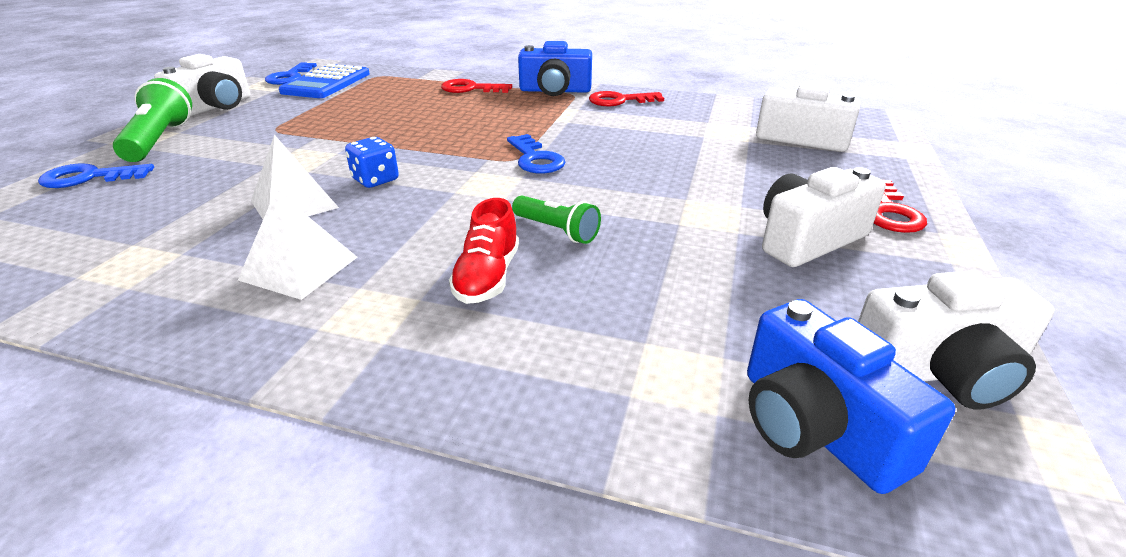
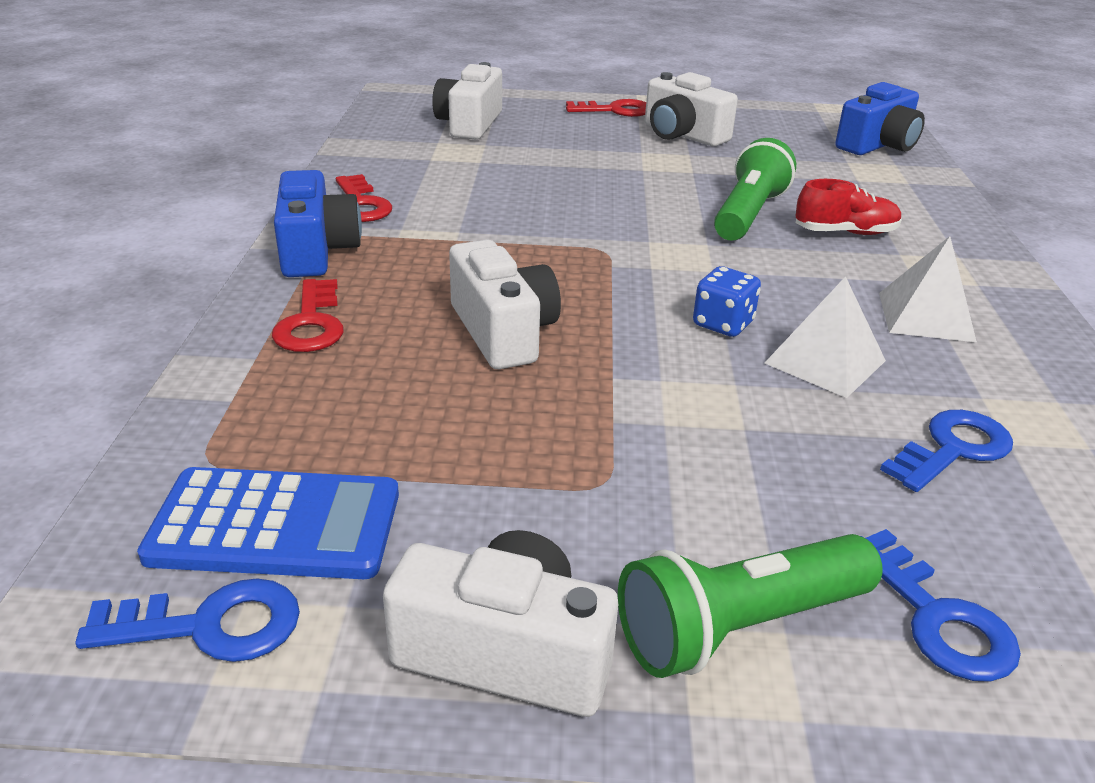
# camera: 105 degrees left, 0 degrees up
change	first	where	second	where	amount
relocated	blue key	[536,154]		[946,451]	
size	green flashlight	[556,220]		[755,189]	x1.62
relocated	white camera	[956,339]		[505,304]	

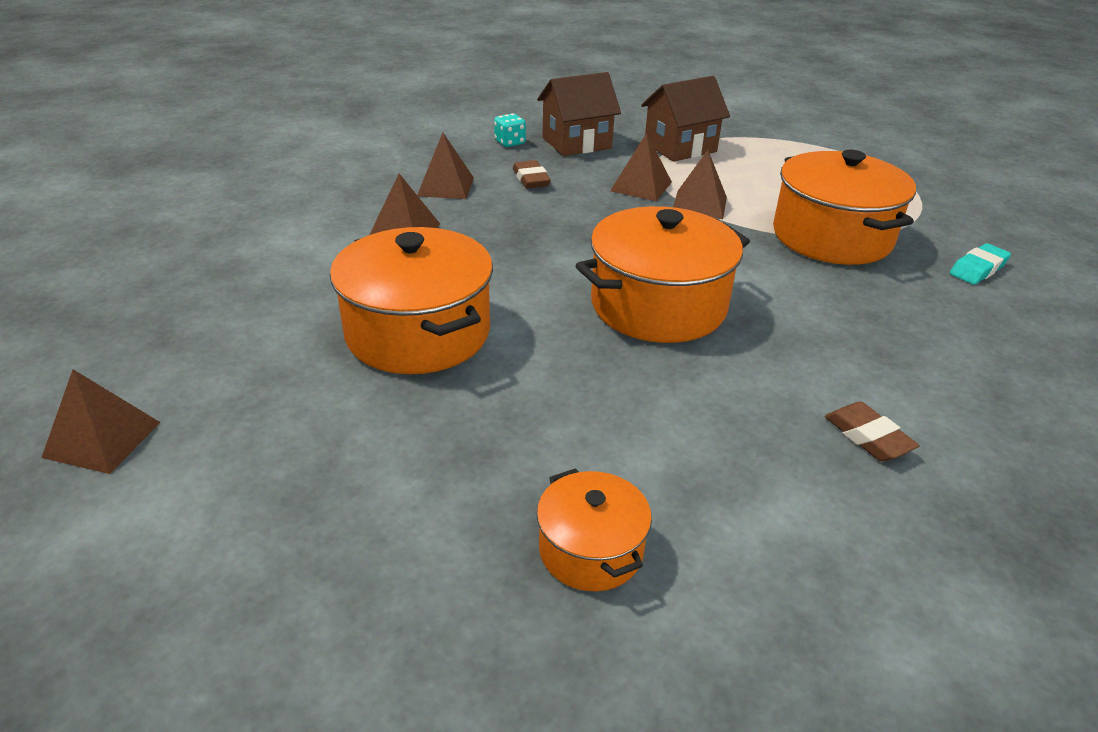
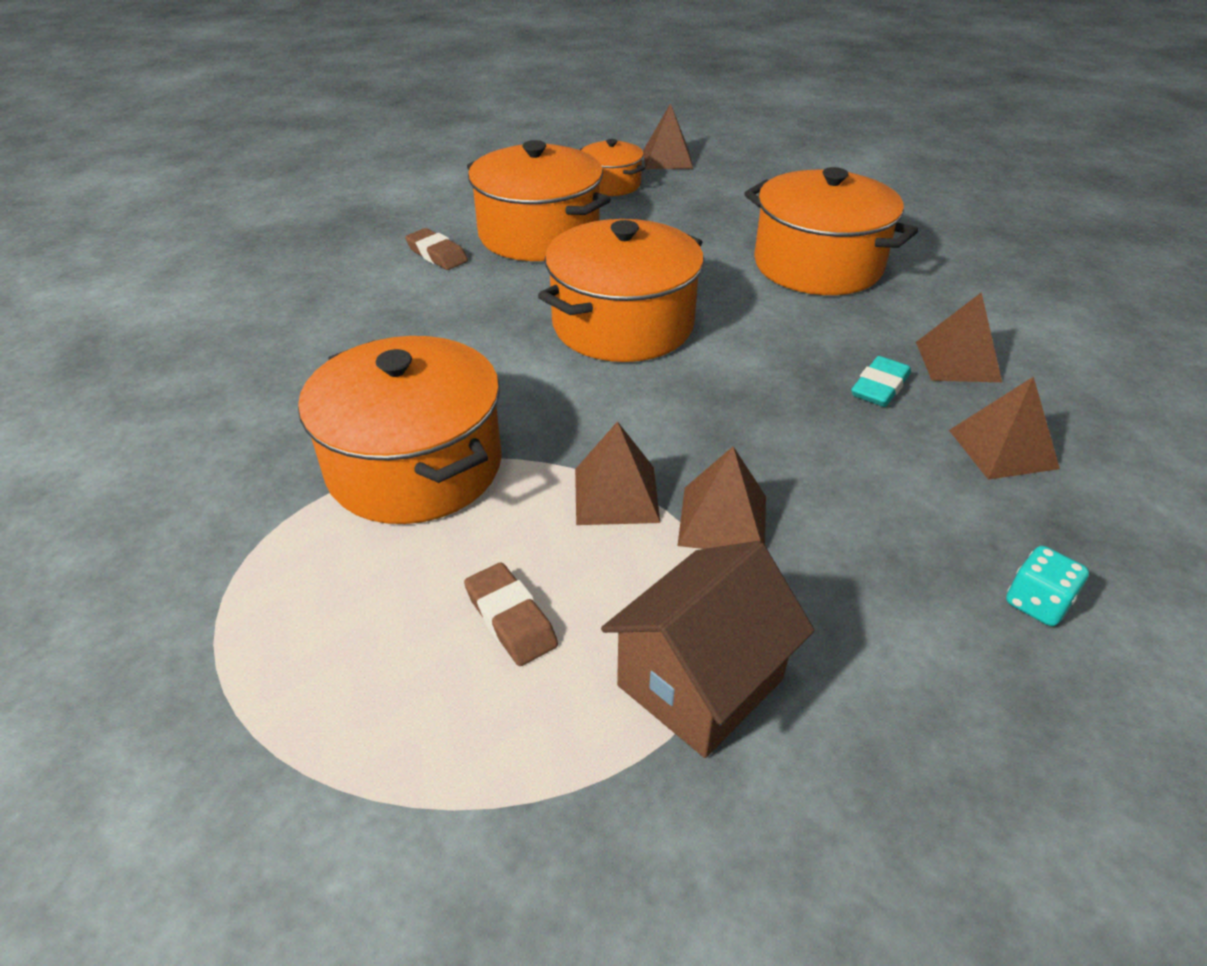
# camera: 165 degrees right, 5 degrees up
change	first	where	second	where	amount
relocated	brown pyramid	[101,421]		[668,136]	
relocated	brown eraser	[532,174]		[511,614]	
missing	brown house	[579,114]			
relocated	turquoise eraser	[980,264]		[881,381]	
appeared			orange pot	[539,200]	

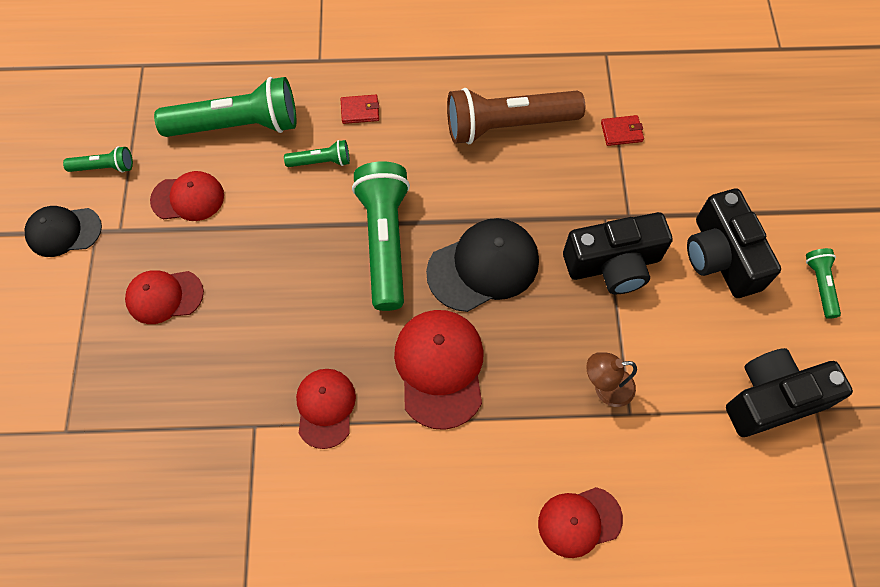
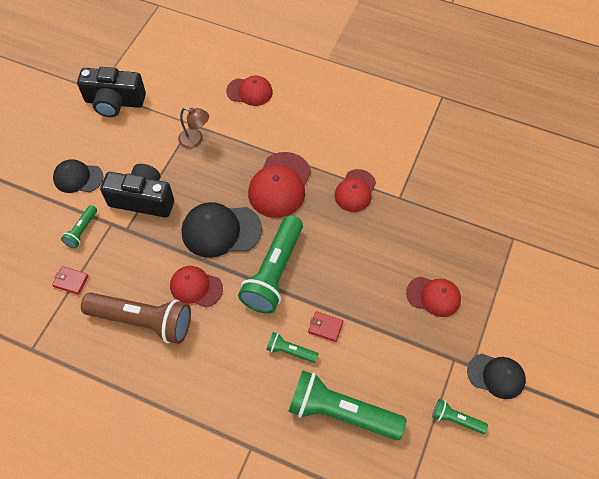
# camera: 155 degrees left, 5 degrees down
change	first	where	second	where	amount
relocated	red cap	[187,196]		[196,286]	
relocated	red wallet	[360,109]		[325,326]	
exchanged	black camera	[734,243]	black cap	[78,176]	
relocated	green flashlight	[823,283]		[79,226]	

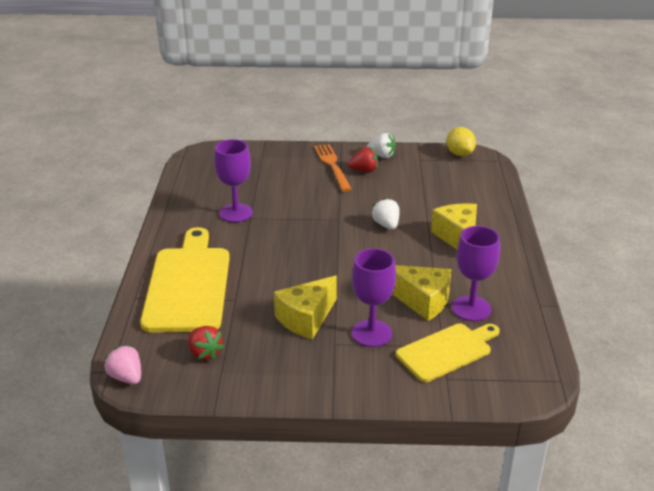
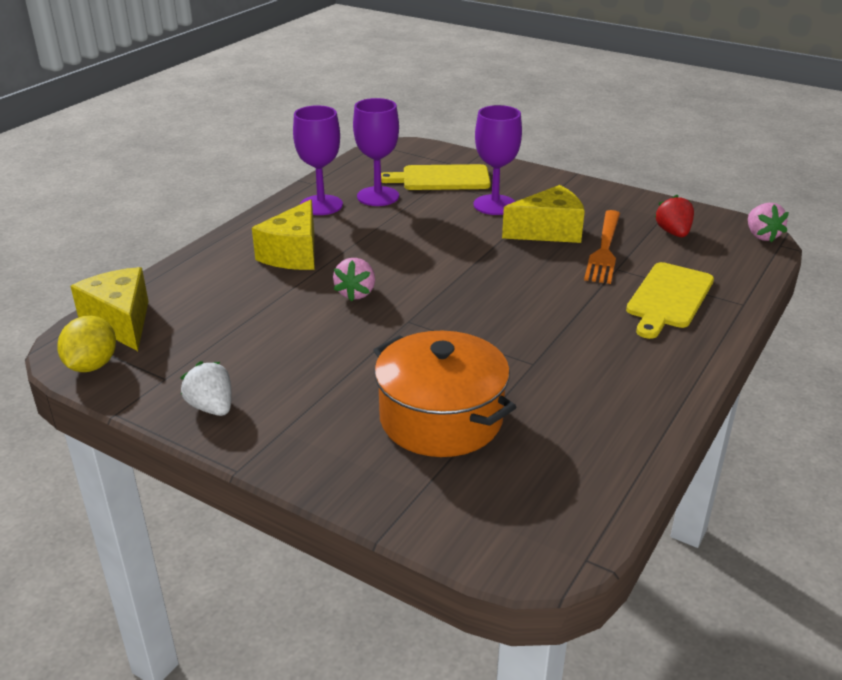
# camera: 150 degrees left, 0 degrees up
change	first	where	second	where	amount
size	yellow cutting board	[185,279]		[670,300]	x0.61
relocated	purple goblet	[233,180]		[318,160]	
relocated	orange fork	[333,168]		[602,247]	
missing	red strawberry	[363,159]			
colour	white strawberry	[385,213]	pink strawberry	[354,280]	
relocated	yellow cheese	[421,293]		[110,309]	
appeared			orange pot	[444,394]	

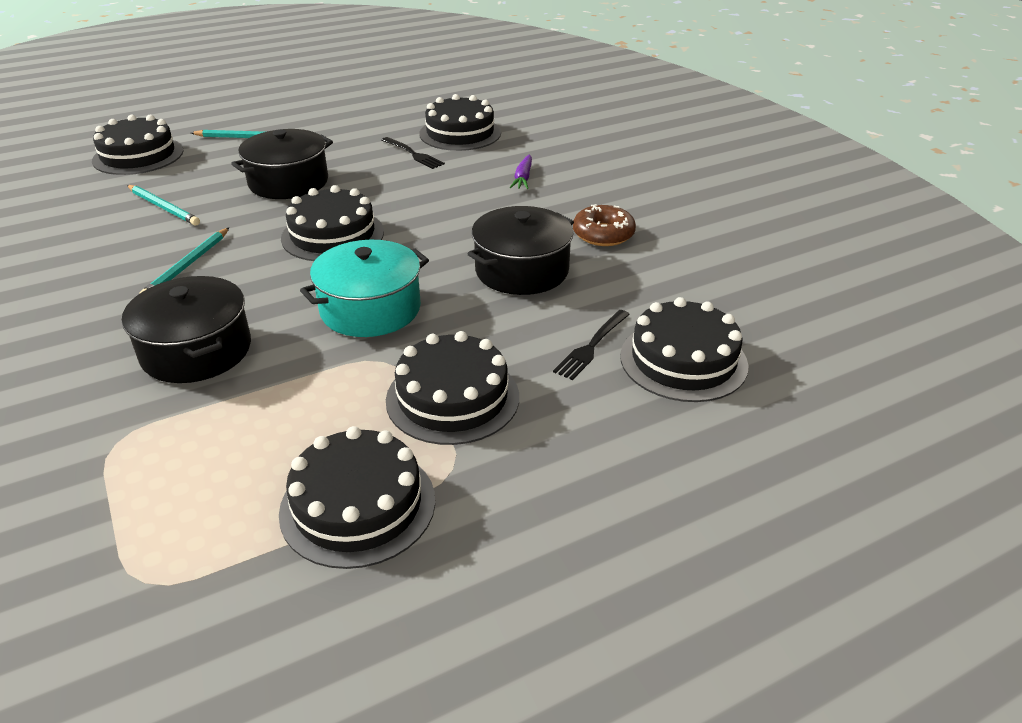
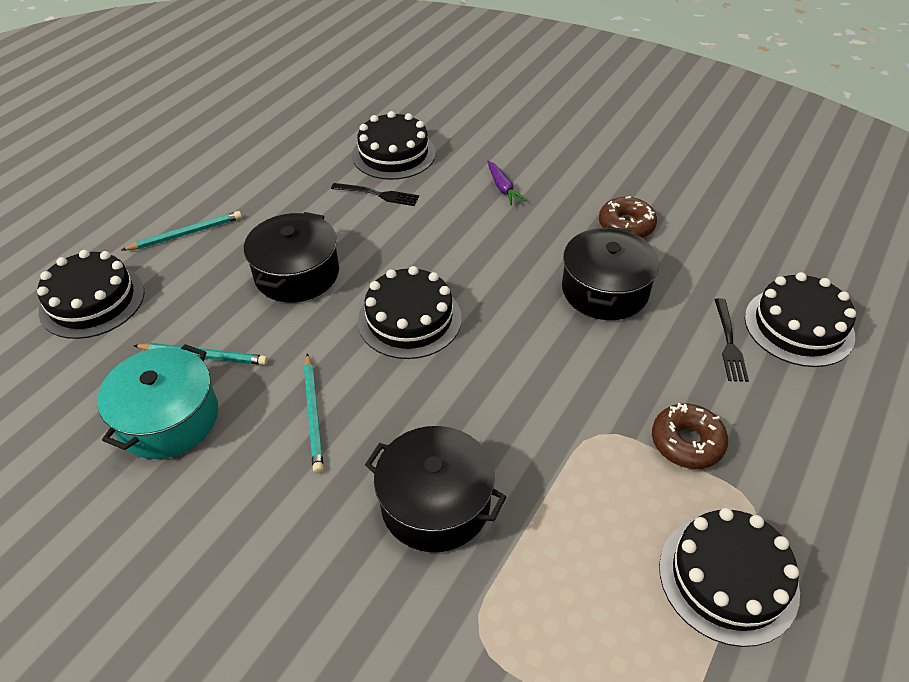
# camera: 30 degrees left, 10 degrees up
change	first	where	second	where	amount
relocated	turquoise pot	[364,288]		[157,401]	
exchanged	black cake	[452,388]	brown donut	[690,436]	

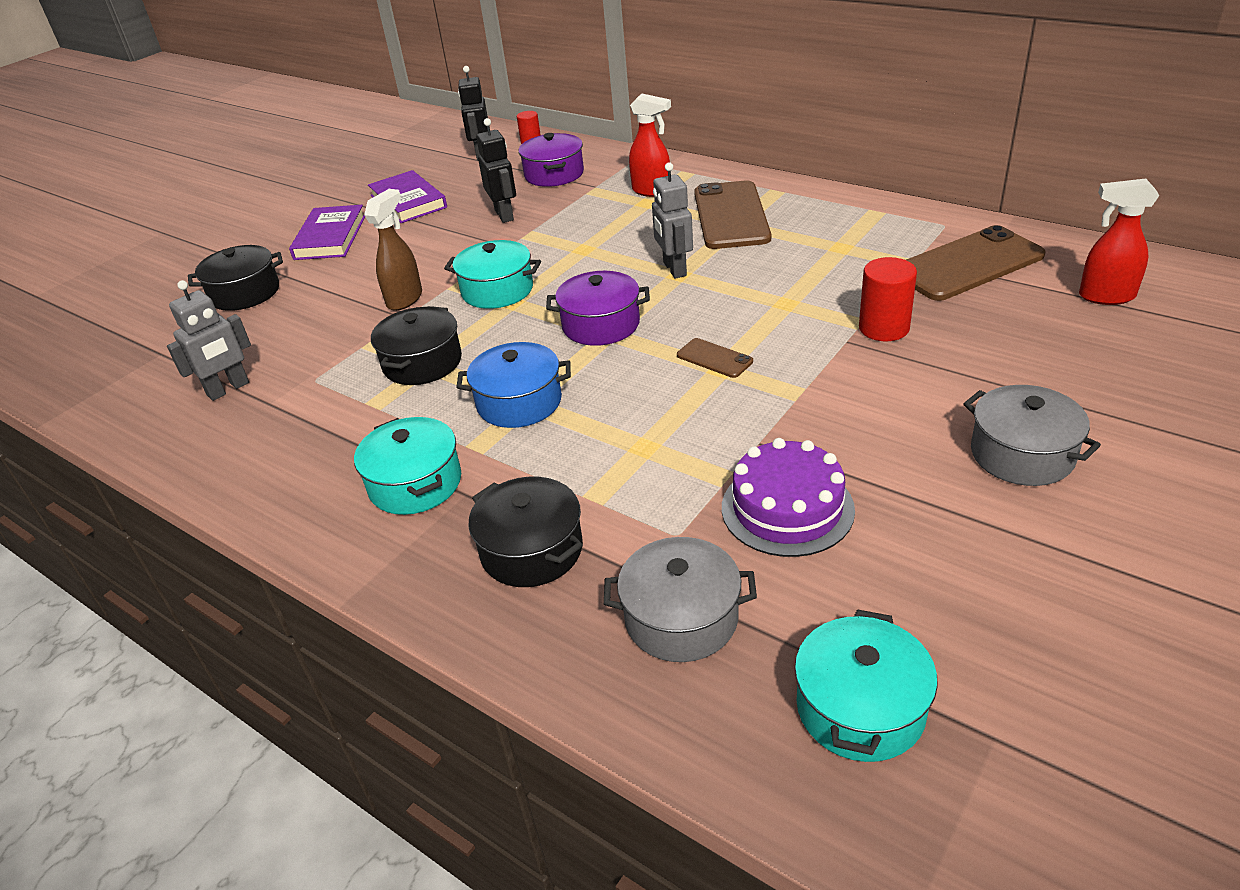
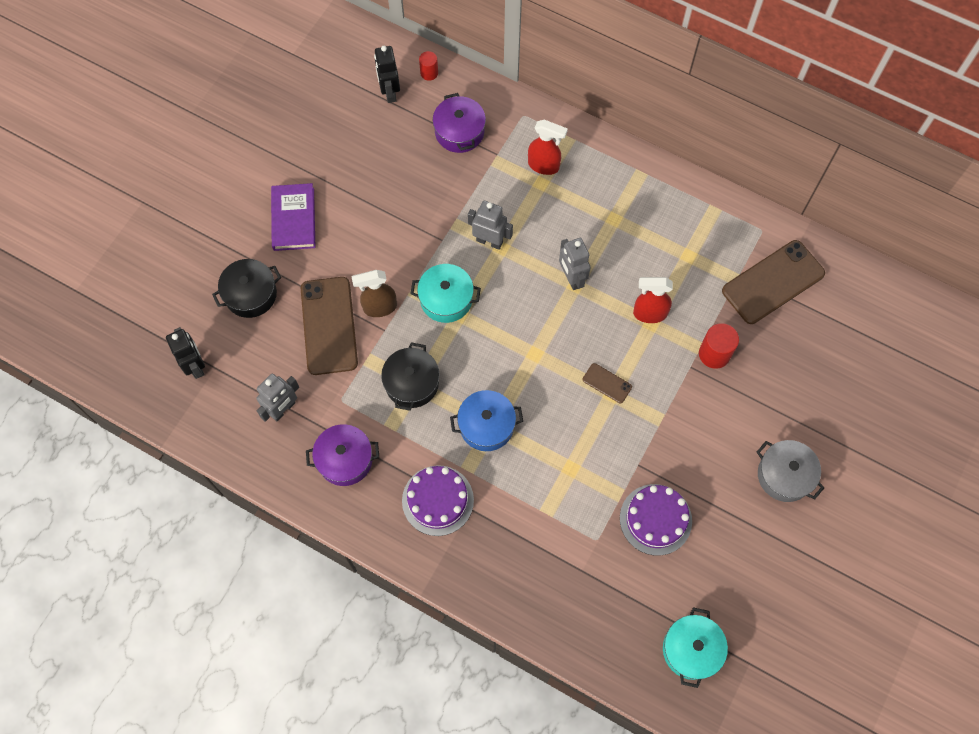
# camera: 10 degrees left, 30 degrees up
change	first	where	second	where	amount
exchanged	turquoise pot	[407,466]	purple cake	[438,500]	
spun	brown spray bottle	[393,250]		[374,293]	120 degrees counterclockwise
missing	purple book	[407,196]			
missing	black pot	[525,532]			
relocated	black robot	[496,170]		[185,353]	
relocated	purple pot	[598,308]		[342,455]	
missing	grey pot	[680,599]			
relocated	brown phone	[732,214]		[329,326]	
relocated	red spray bottle	[1119,241]		[653,300]	
appeared			grey robot	[490,225]	

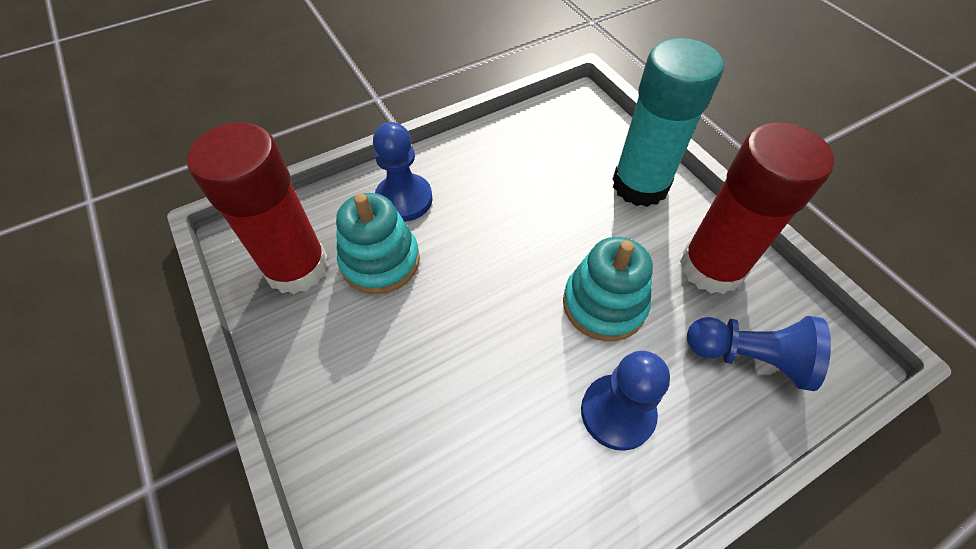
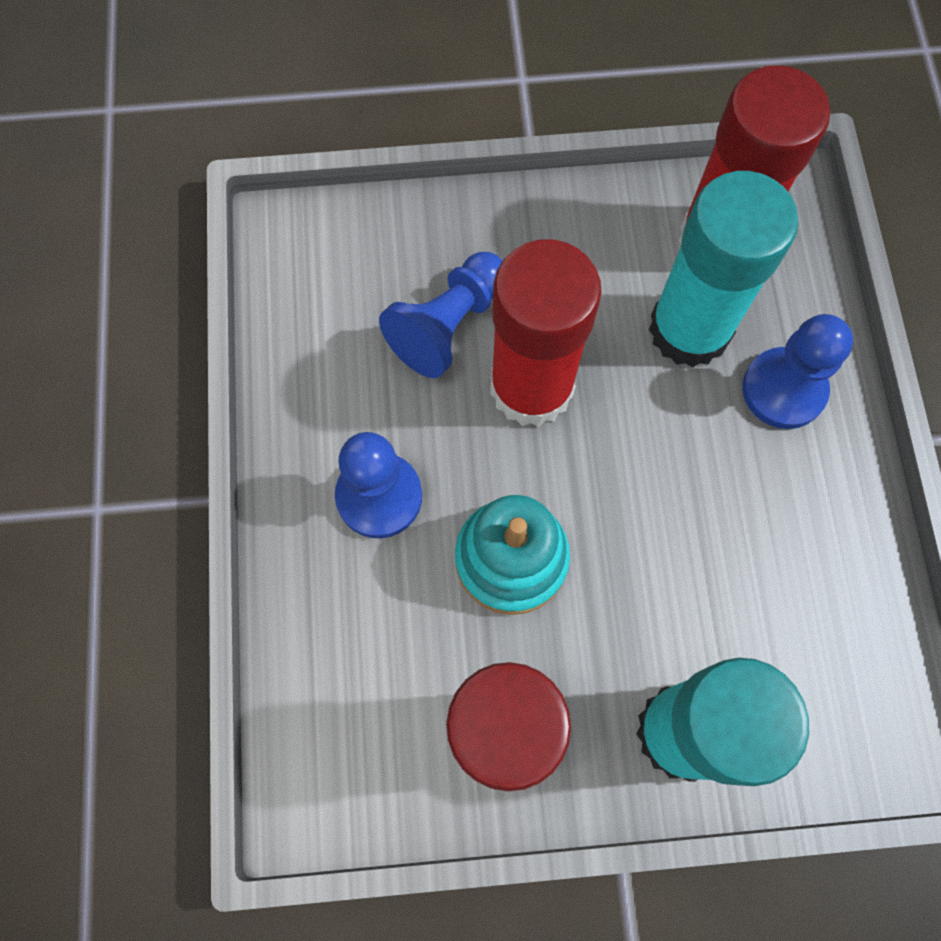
# camera: 115 degrees right, 15 degrees up
change	first	where	second	where	amount
exchanged	turquoise stacking toy	[378,243]	turquoise glue stick	[724,269]	
relocated	blue pawn	[759,353]		[440,315]	
appeared			red glue stick	[546,333]	

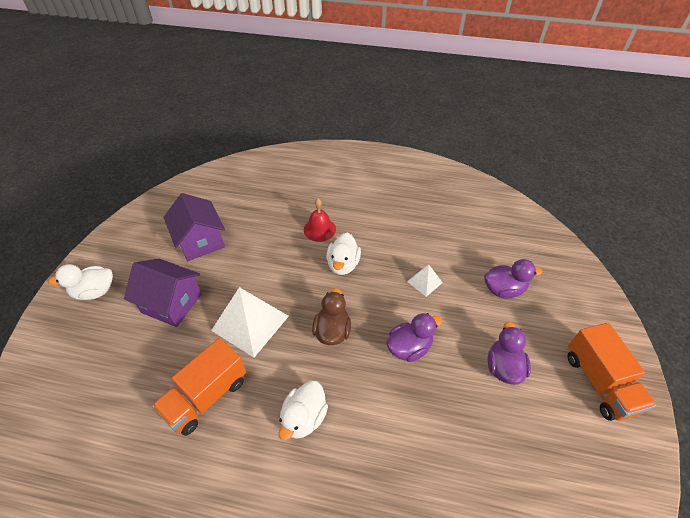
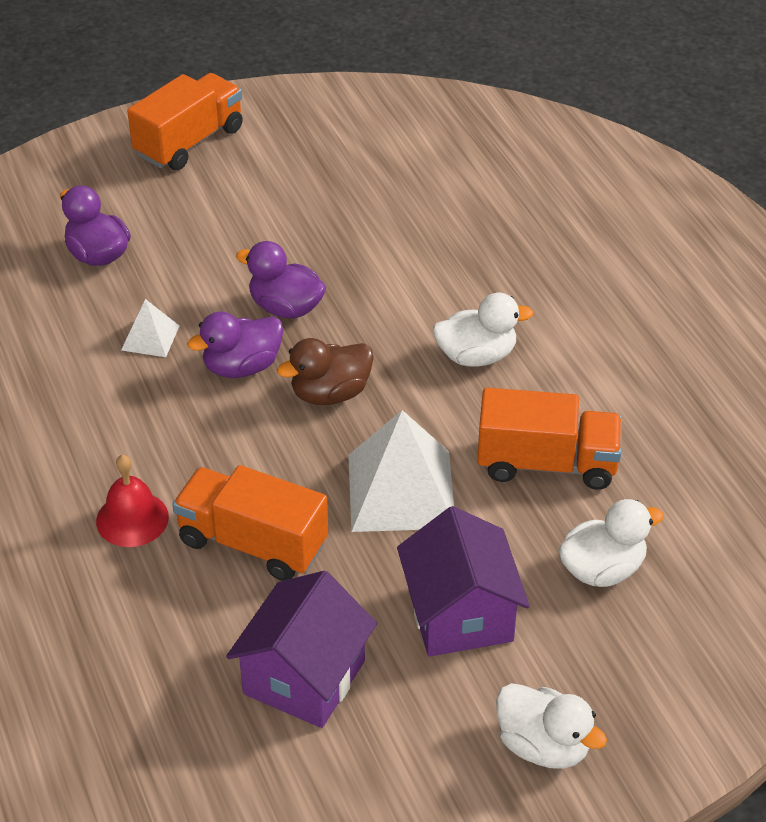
# camera: 125 degrees left, 5 degrees down
change	first	where	second	where	amount
relocated	white duck	[343,254]		[611,543]	
relocated	purple duck	[509,353]		[235,345]	
appeared			orange truck	[250,523]	

